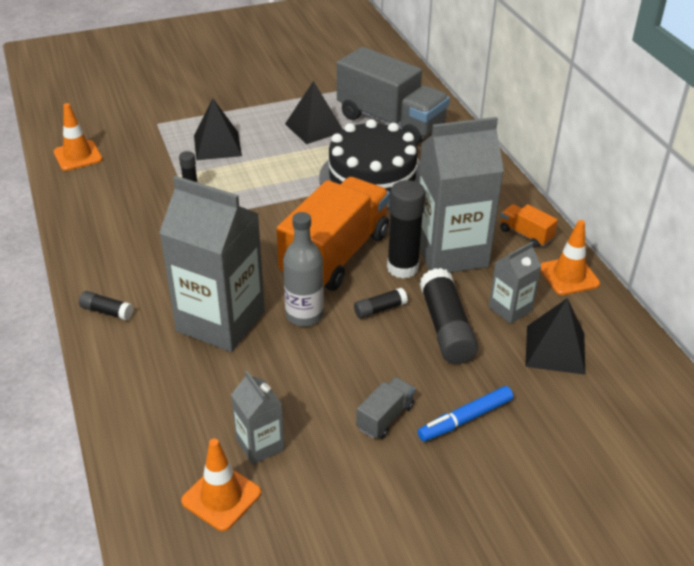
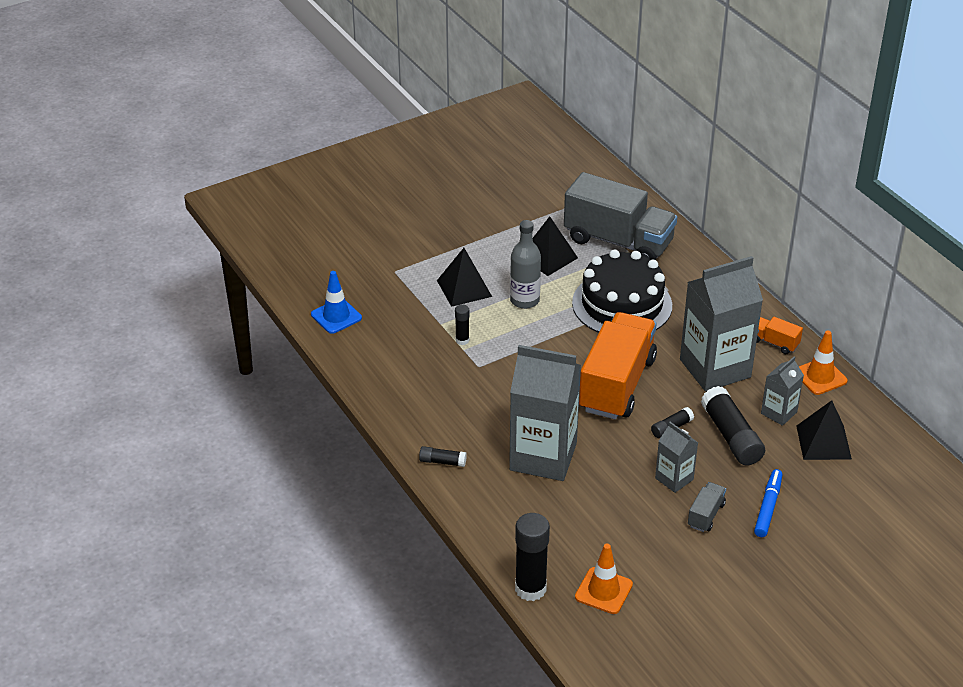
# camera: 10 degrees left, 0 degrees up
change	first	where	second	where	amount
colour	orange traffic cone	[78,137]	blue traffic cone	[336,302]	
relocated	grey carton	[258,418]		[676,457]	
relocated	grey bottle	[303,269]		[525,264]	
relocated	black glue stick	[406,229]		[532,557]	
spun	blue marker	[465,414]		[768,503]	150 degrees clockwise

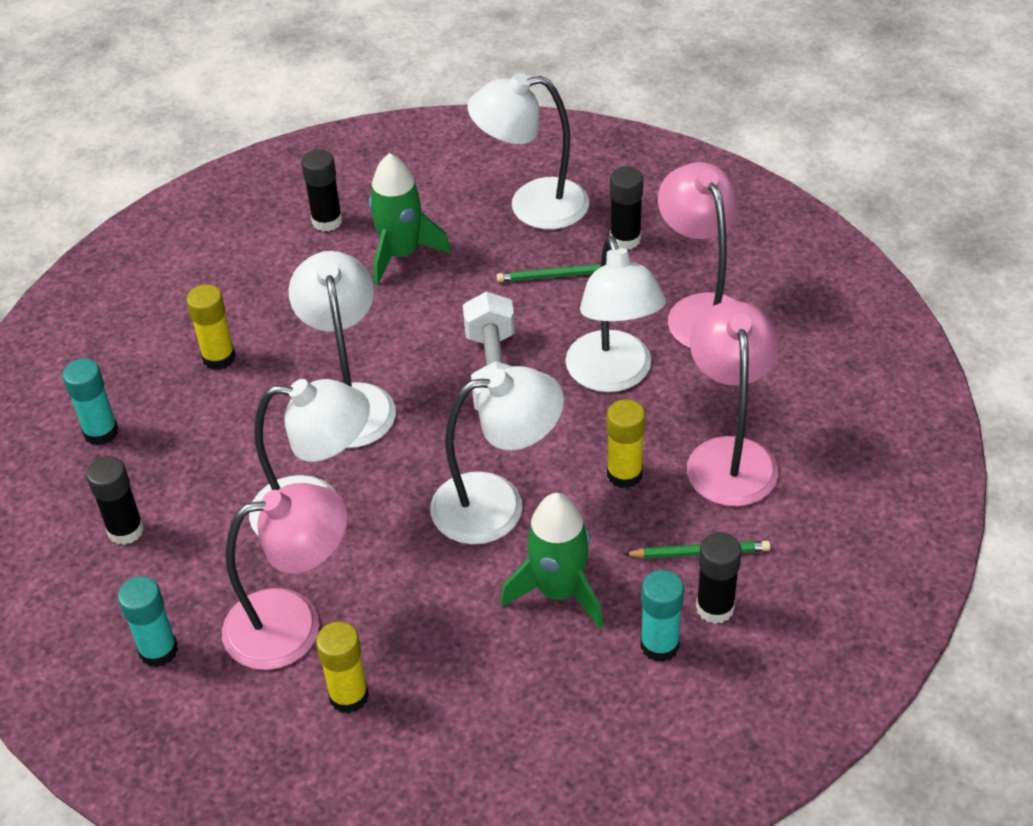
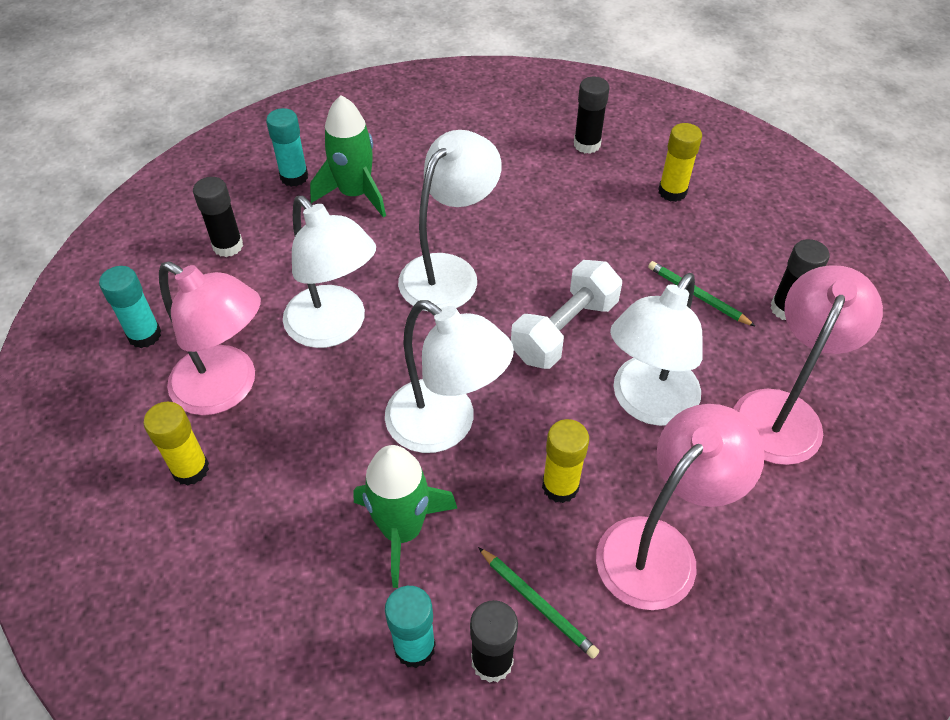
# camera: 45 degrees right, 5 degrees up
change	first	where	second	where	amount
relocated	yellow glue stick	[211,327]		[680,162]	
relocated	green rocket	[410,219]		[348,156]	
missing	white lamp	[528,151]			

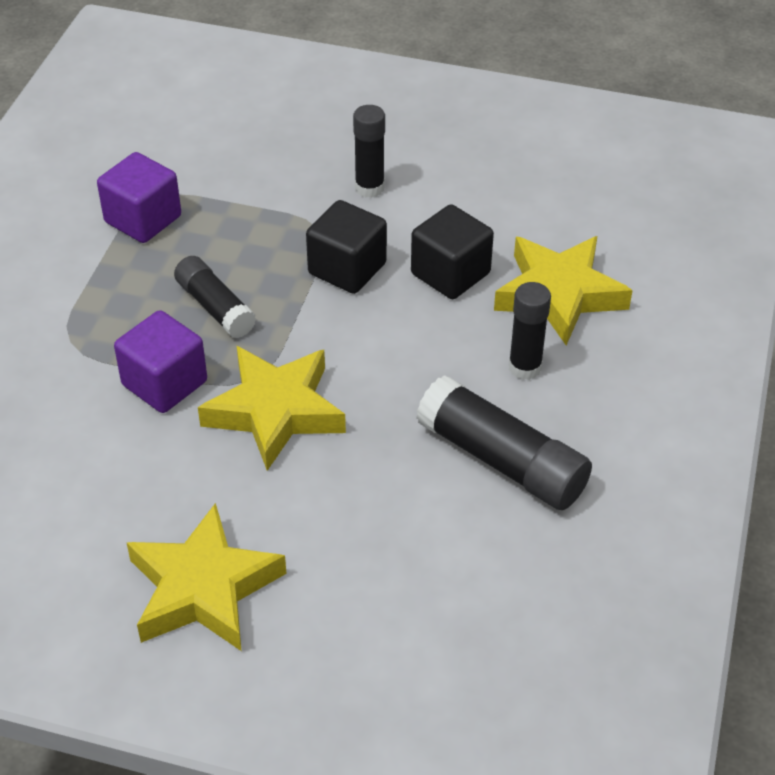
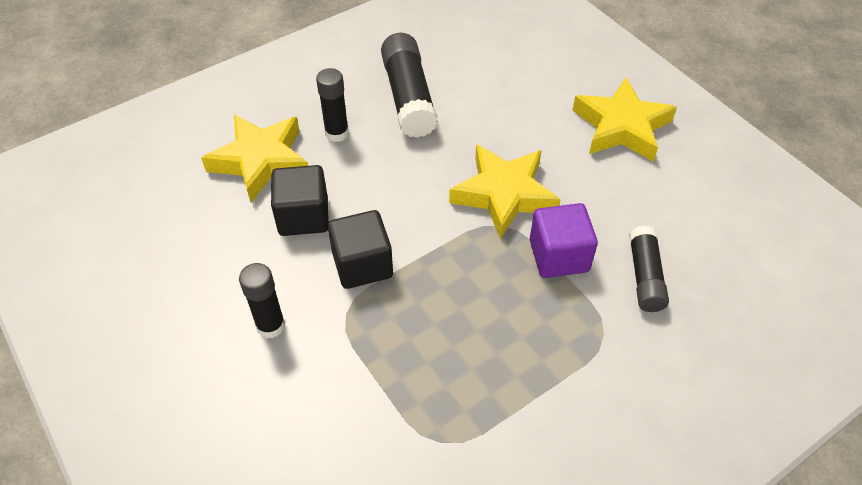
# camera: 140 degrees left, 5 degrees up
change	first	where	second	where	amount
missing	purple cube	[139,197]			
relocated	black glue stick	[215,297]		[649,269]	

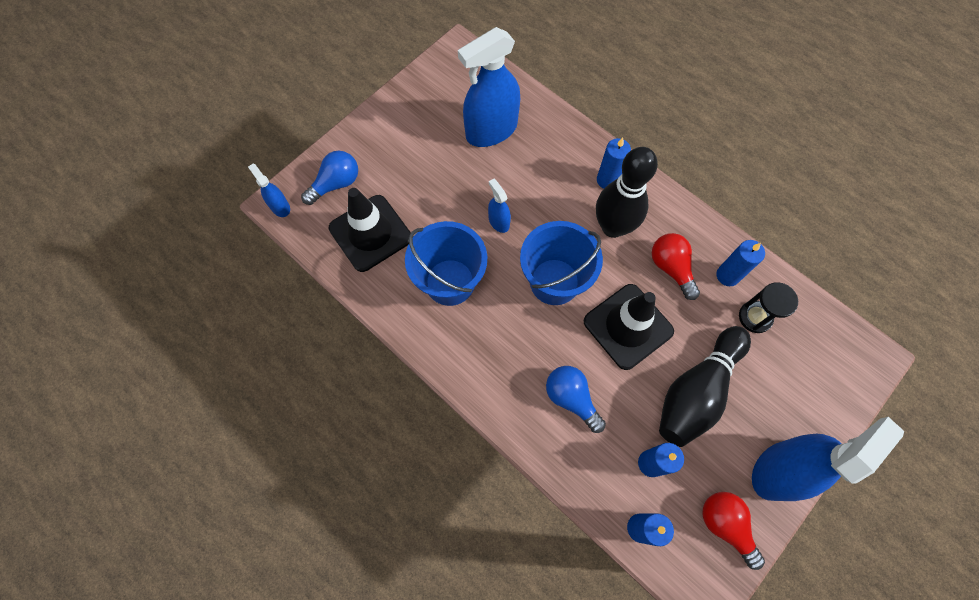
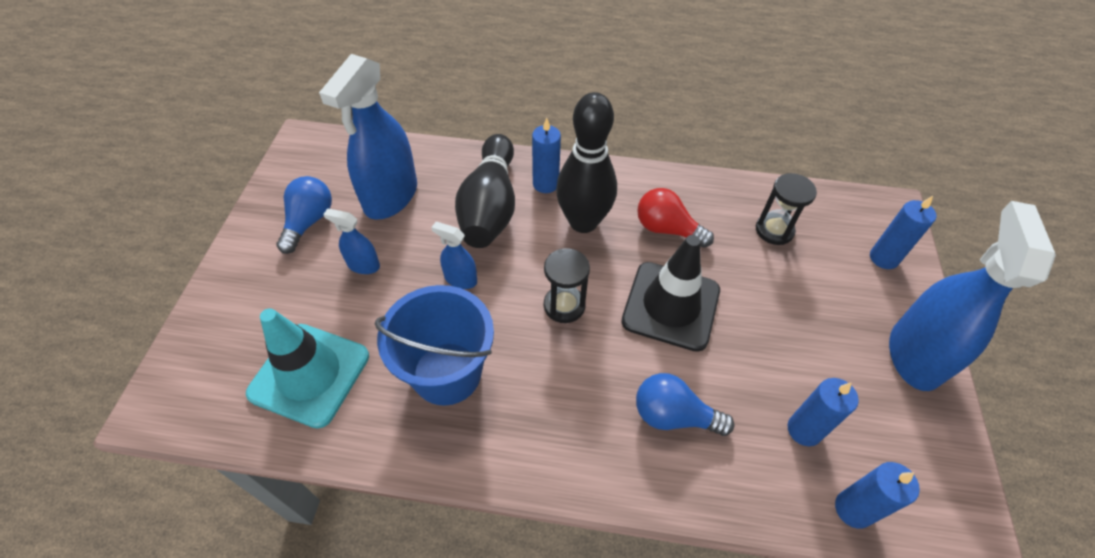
# camera: 35 degrees left, 15 degrees down
change	first	where	second	where	amount
relocated	blue spray bottle	[269,190]		[351,241]	
relocated	blue light bulb	[329,178]		[304,215]	
colour	black traffic cone	[370,230]	turquoise traffic cone	[307,368]	
exchanged	blue bucket	[561,263]	black hourglass	[567,285]	
relocated	black bowling pin	[705,386]		[485,191]	
missing	red light bulb	[734,531]			
relocated	blue candle	[741,263]		[903,232]	

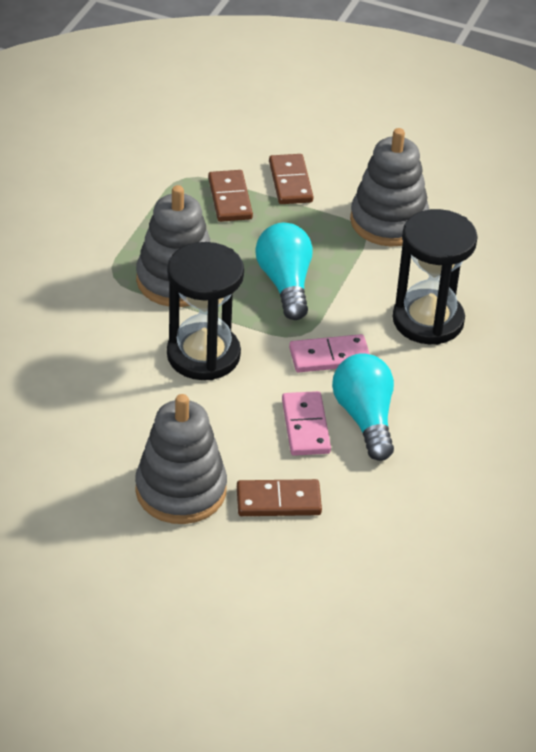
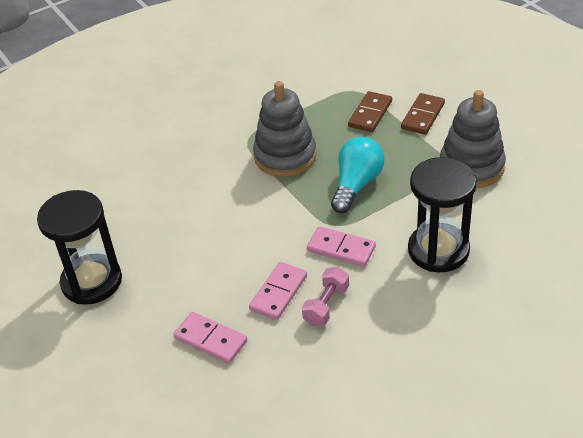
# camera: 40 degrees right, 0 degrees up
change	first	where	second	where	amount
missing	grey stacking toy	[181,459]			
relocated	black hourglass	[205,311]		[79,247]	
colour	brown domino	[279,497]	pink domino	[210,338]	
exchanged	turquoise light bulb	[363,407]	pink dumbbell	[325,296]	

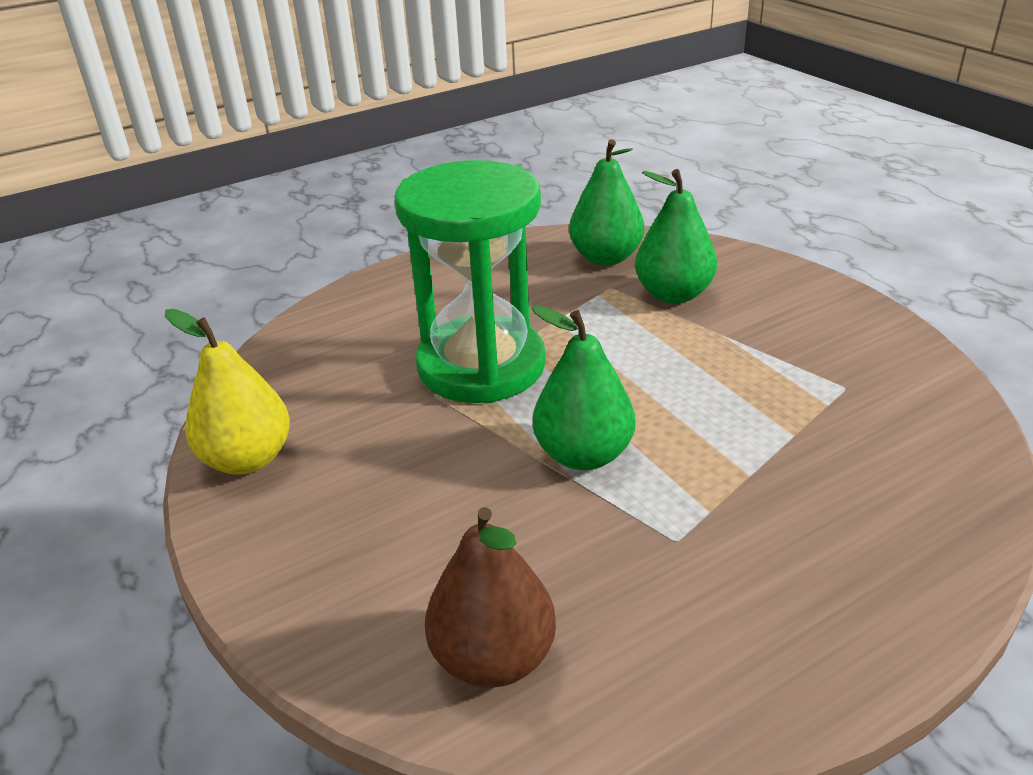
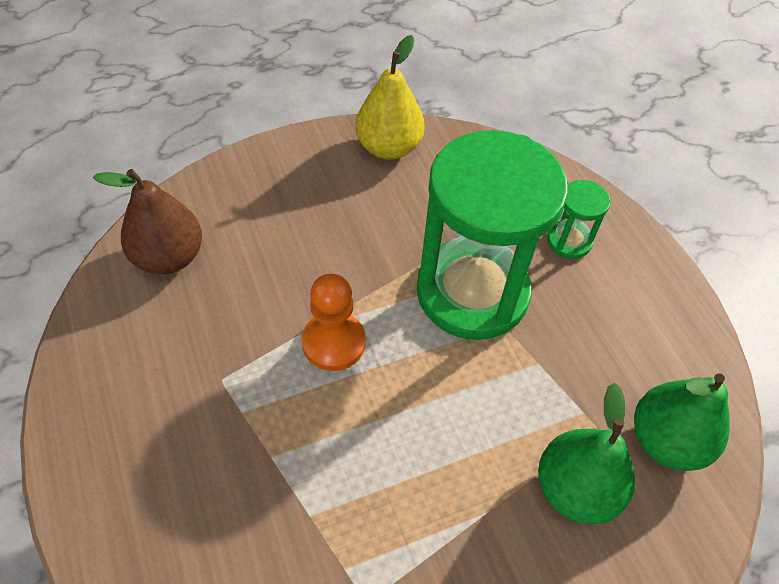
# camera: 95 degrees right, 20 degrees up
change	first	where	second	where	amount
exchanged	green pear	[583,387]	orange pawn	[334,322]	
appeared			green hourglass	[578,219]	

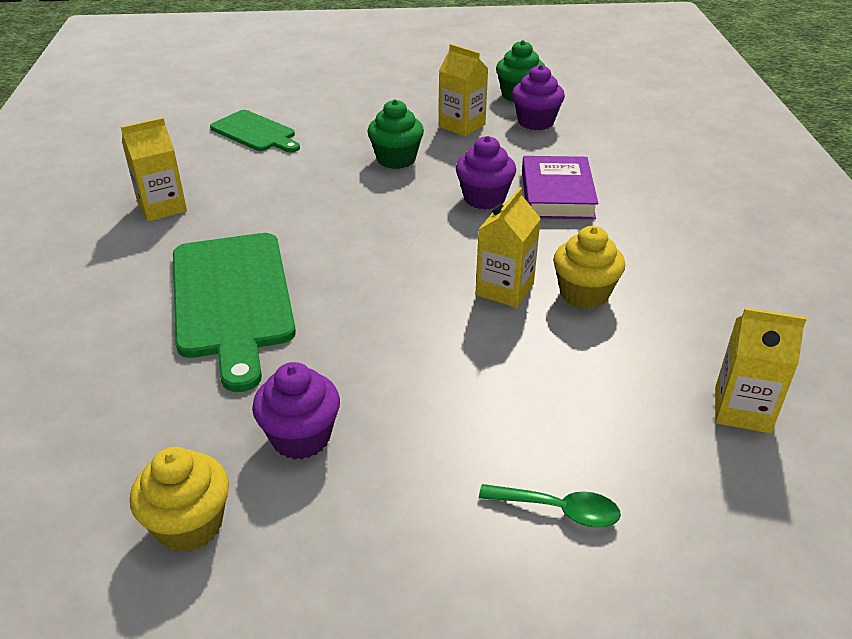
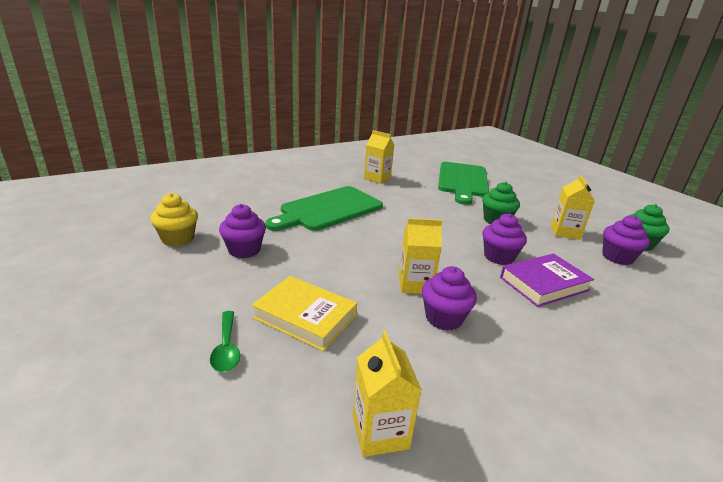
# camera: 60 degrees right, 10 degrees down
change	first	where	second	where	amount
size	green cutting board	[255,131]		[463,183]	x1.71
colour	yellow cupcake	[589,267]	purple cupcake	[449,298]	
appeared			yellow book	[304,313]	

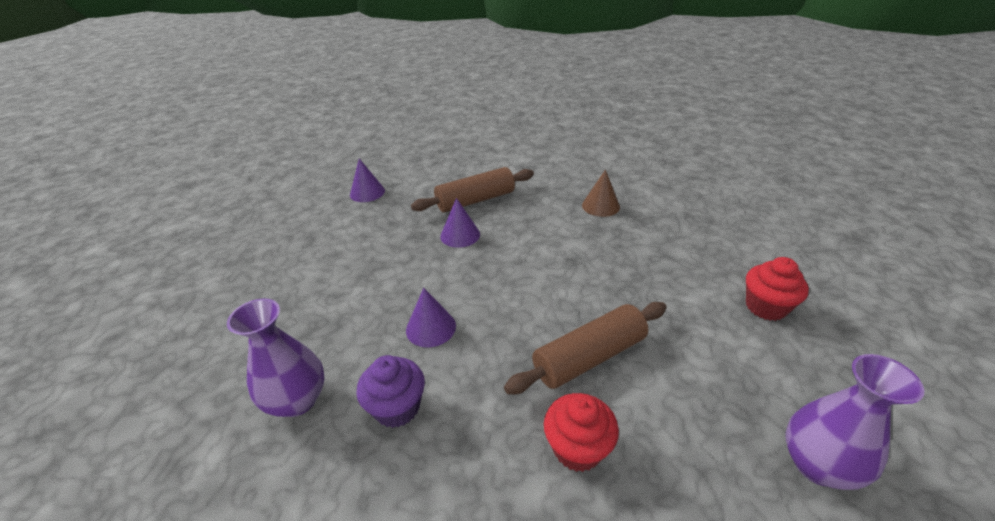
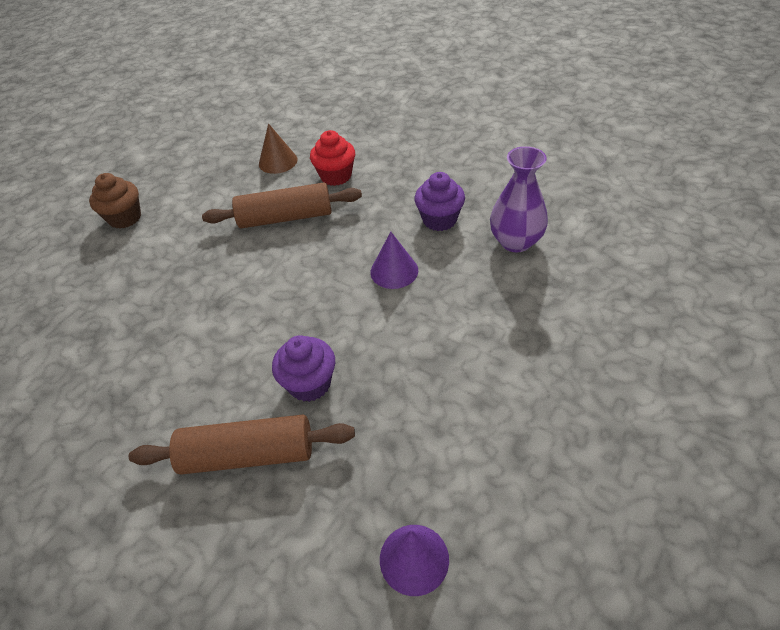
# camera: 155 degrees left, 10 degrees up
change	first	where	second	where	amount
exchanged	purple cone	[460,223]	purple cupcake	[303,368]	
relocated	brown cone	[601,193]		[278,148]	
colour	red cupcake	[777,289]	brown cupcake	[115,201]	
missing	purple vase	[855,422]			

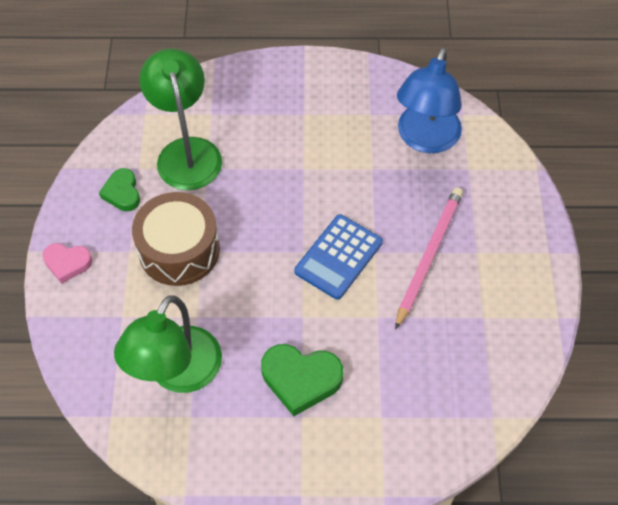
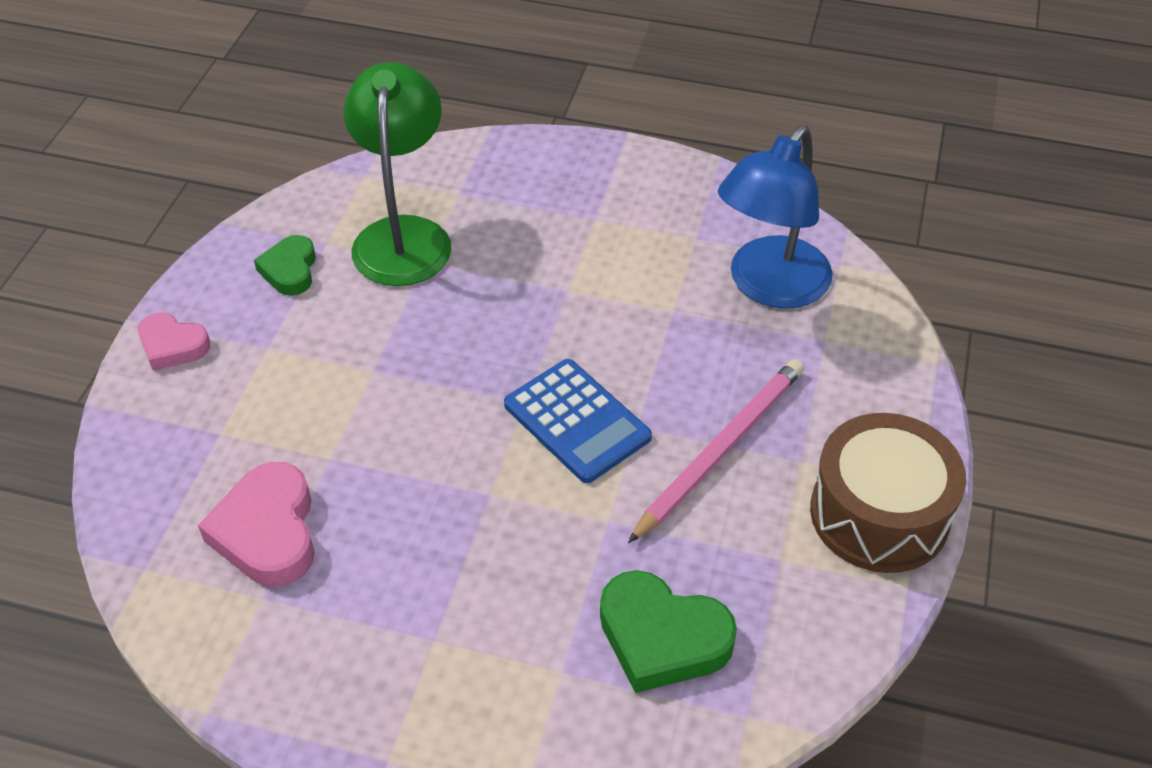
# camera: 15 degrees right, 10 degrees down
change	first	where	second	where	amount
exchanged	green lamp	[168,344]	pink heart	[256,524]	
relocated	brown drum	[176,239]		[888,493]	
relocated	green heart	[302,380]		[668,631]	
spun	blue calculator	[338,257]		[578,421]	90 degrees counterclockwise

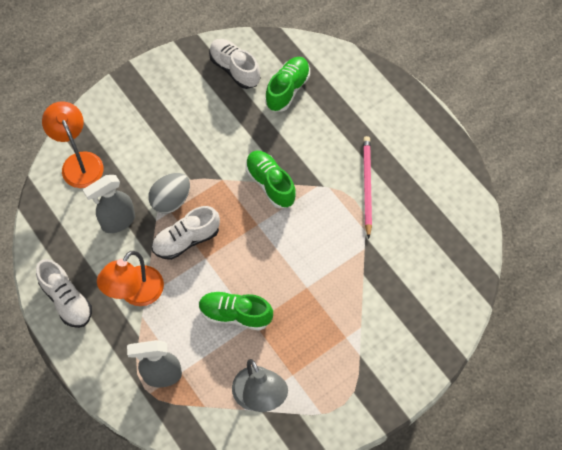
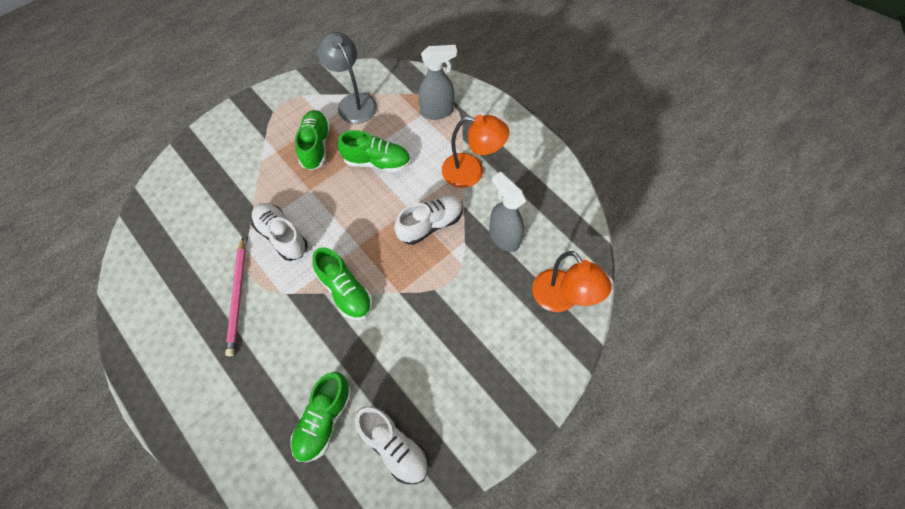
# camera: 175 degrees right, 0 degrees up
change	first	where	second	where	amount
relocated	white shoe	[64,293]		[279,232]	
spun	grey spray bottle	[109,204]		[507,212]	90 degrees counterclockwise
spun	orange lamp	[130,278]		[475,151]	75 degrees clockwise
missing	grey egg	[169,193]			
appeared			green shoe	[312,140]	

